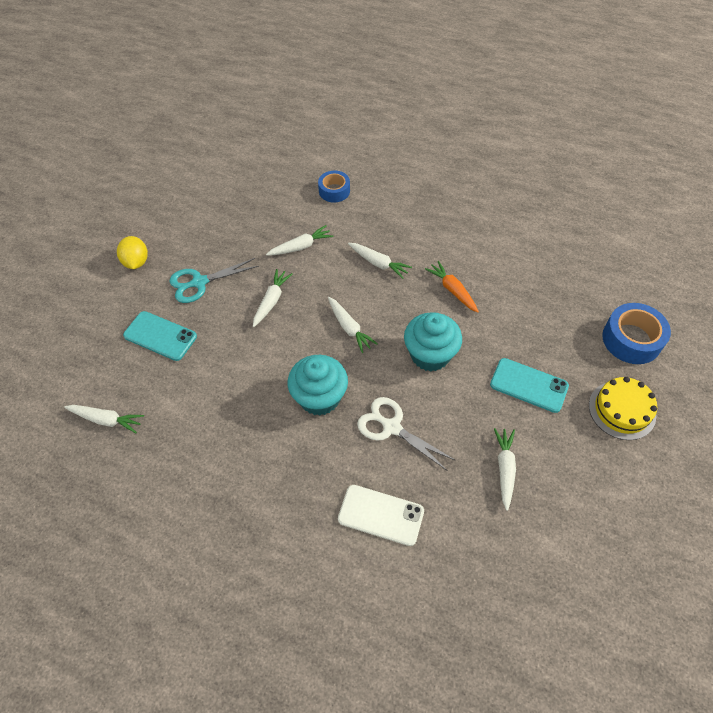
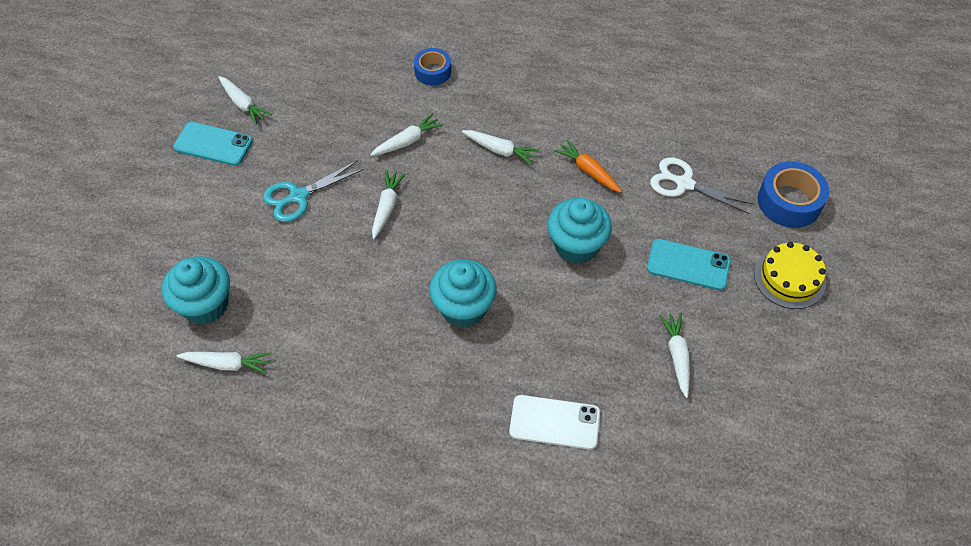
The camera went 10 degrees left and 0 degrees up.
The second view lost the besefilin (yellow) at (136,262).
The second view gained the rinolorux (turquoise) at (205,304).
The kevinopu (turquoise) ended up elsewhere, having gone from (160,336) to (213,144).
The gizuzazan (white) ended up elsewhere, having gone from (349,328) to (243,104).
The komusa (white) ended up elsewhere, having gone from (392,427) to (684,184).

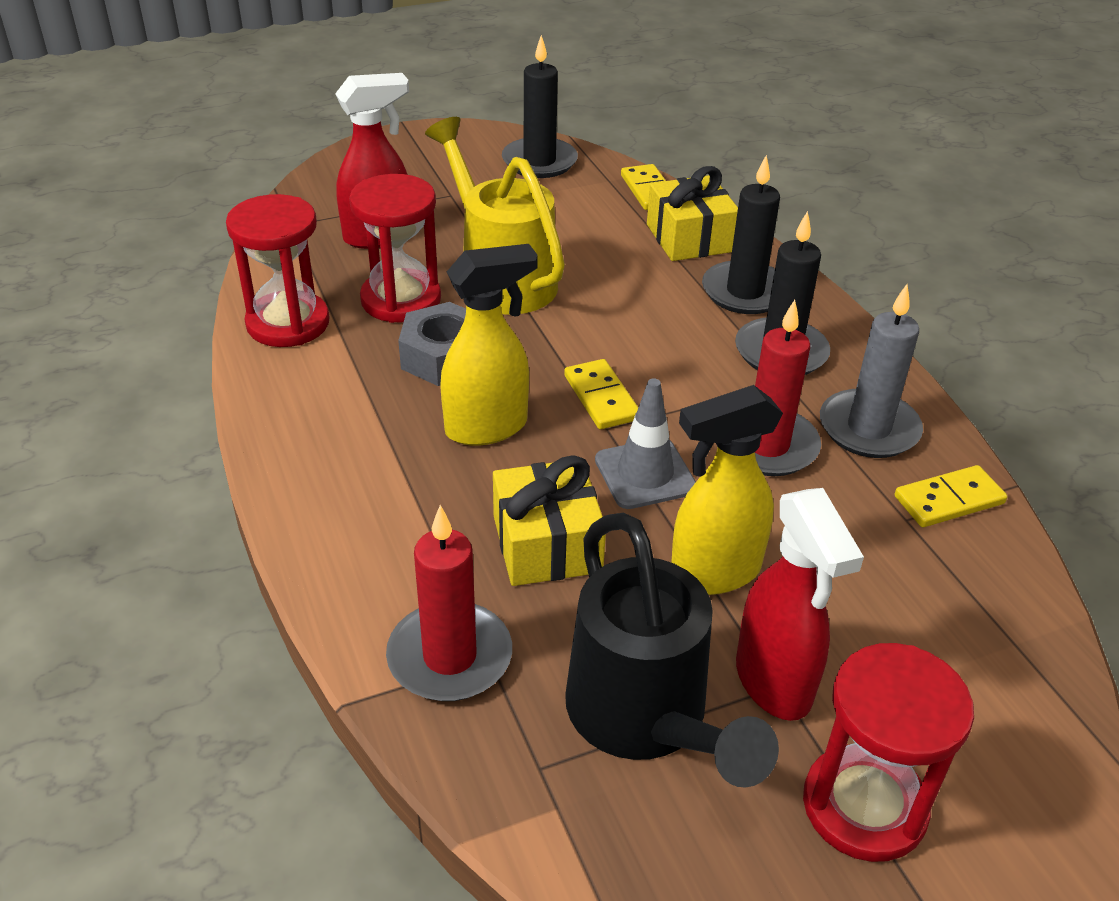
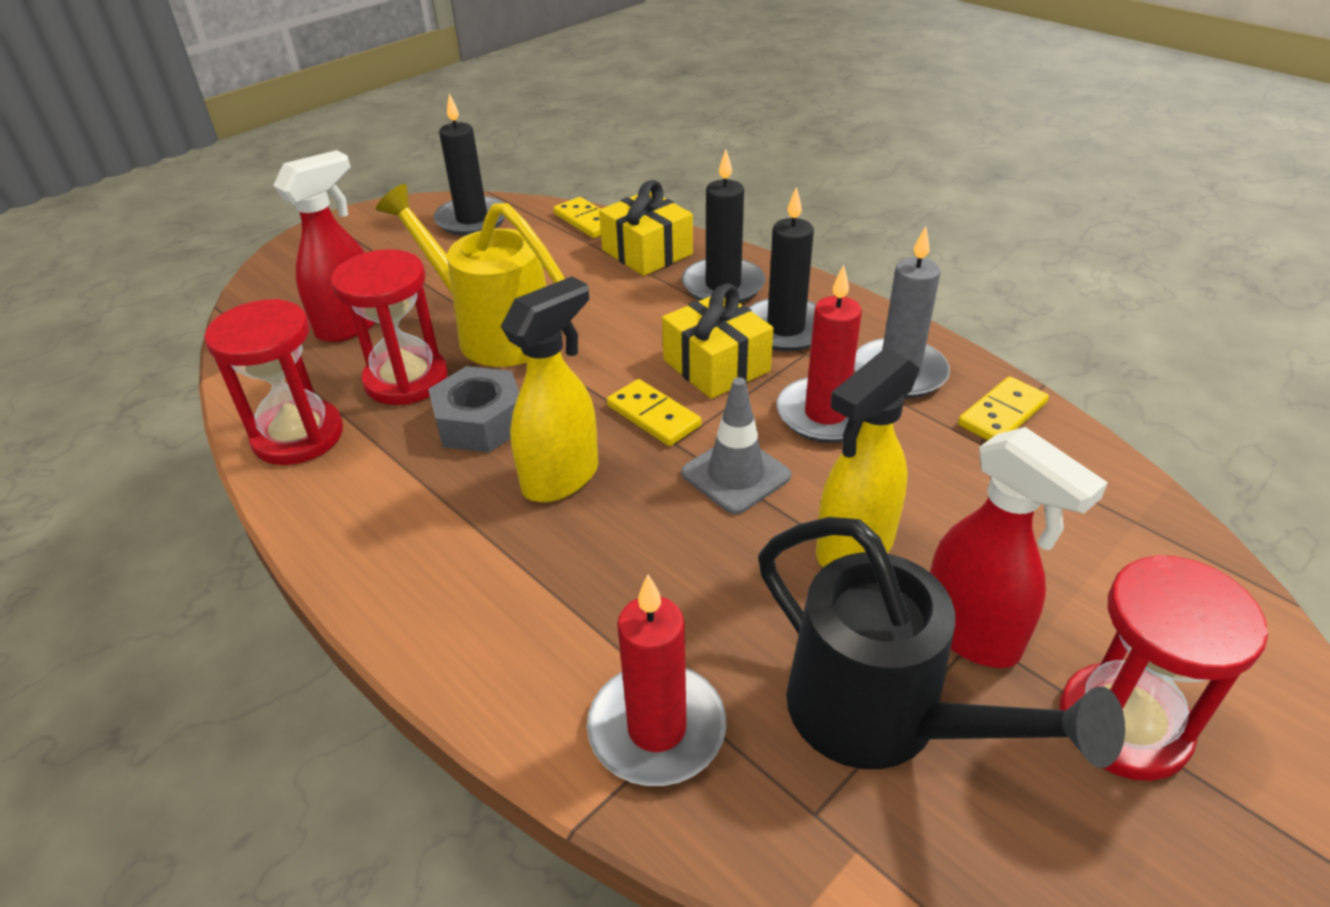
The camera went 20 degrees left and 0 degrees up.
The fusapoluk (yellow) ended up elsewhere, having gone from (547,544) to (716,365).

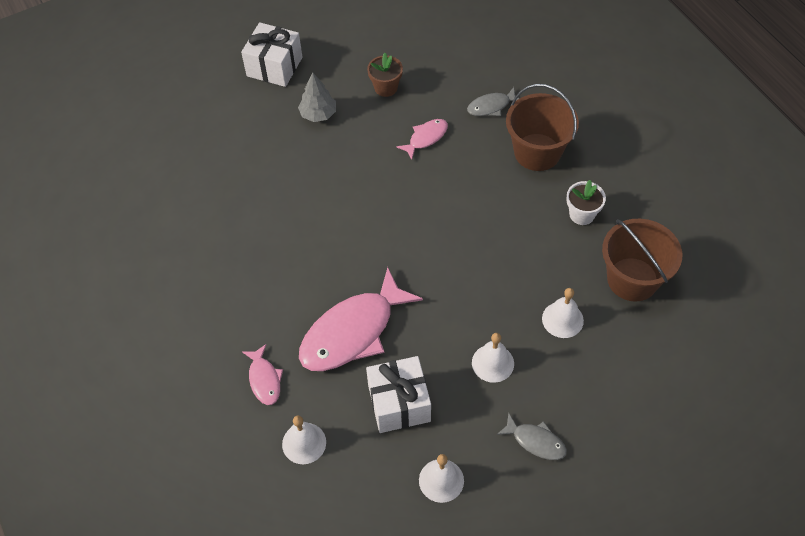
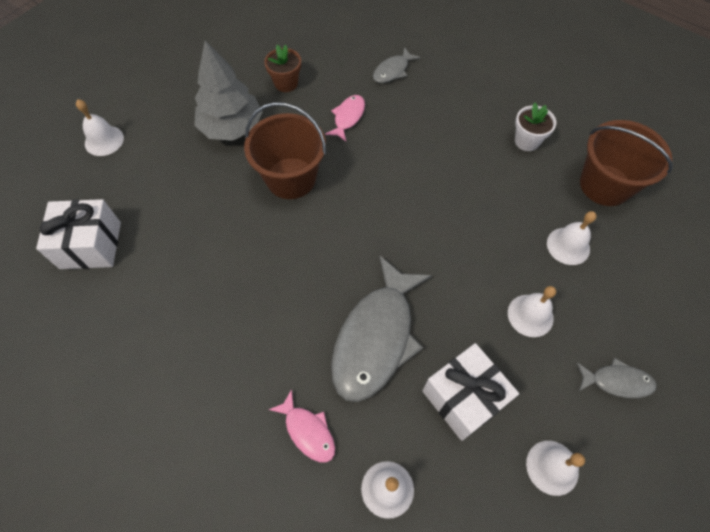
The camera went 25 degrees left and 5 degrees up.
The second view gained the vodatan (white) at (104,140).
The fusapoluk (white) ended up elsewhere, having gone from (274,66) to (91,245).
The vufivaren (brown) ended up elsewhere, having gone from (537,152) to (291,178).
What was the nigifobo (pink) at (352,332) turned into the nigifobo (grey) at (376,338).
The size of the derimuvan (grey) at (318,114) changed by a factor of 1.65.

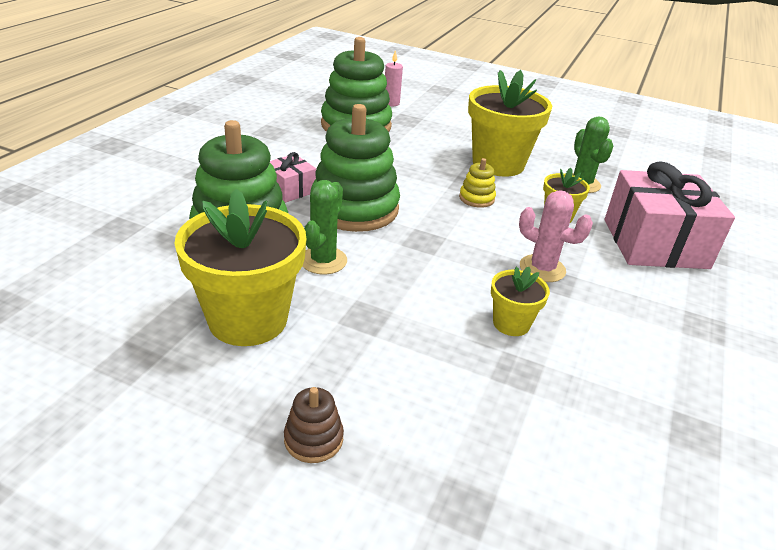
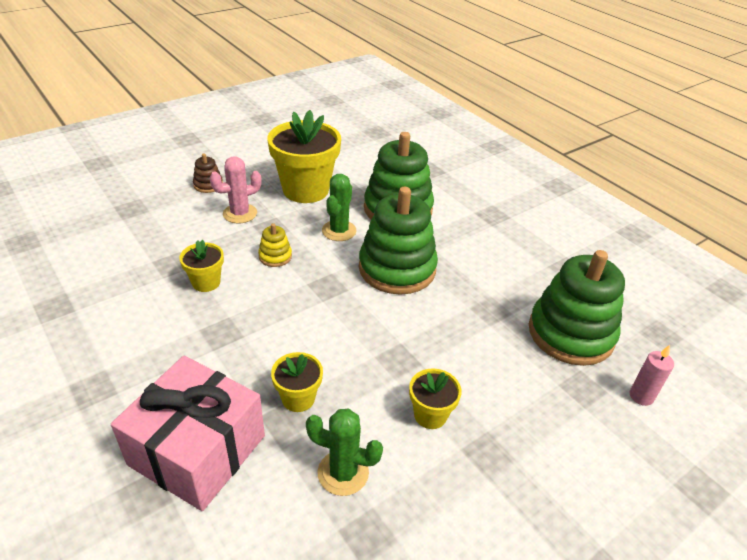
The camera went 120 degrees right and 5 degrees up.
The second view lost the fusapoluk (pink) at (290,189).
The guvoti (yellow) ended up elsewhere, having gone from (476,198) to (275,256).
The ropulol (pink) ended up elsewhere, having gone from (542,268) to (240,213).
The ropulol (green) at (323,261) ended up facing another way, 60 degrees clockwise from before.
The size of the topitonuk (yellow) at (498,164) changed by a factor of 0.49.

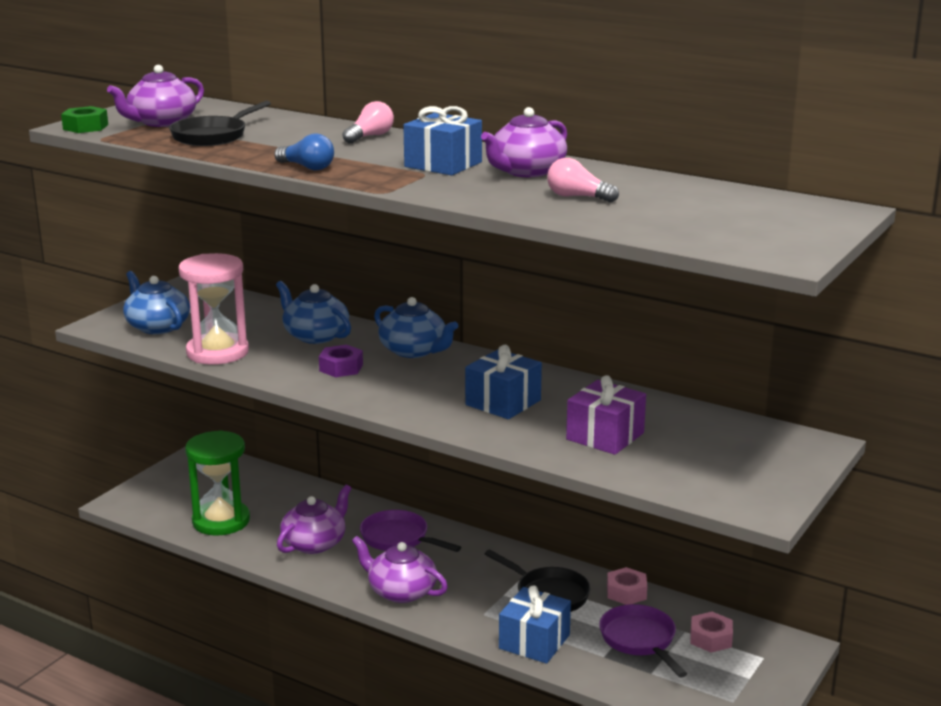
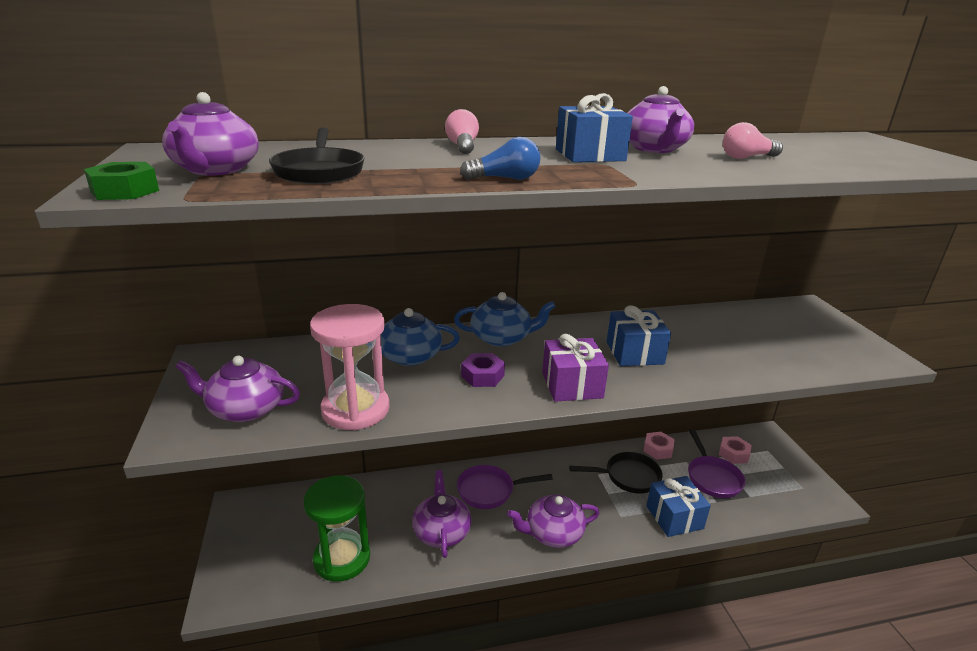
The camera went 45 degrees left and 5 degrees up.
The fusapoluk (purple) ended up elsewhere, having gone from (605,436) to (572,385).
What was the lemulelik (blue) at (157,326) turned into the lemulelik (purple) at (245,409).
The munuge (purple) at (640,640) ended up facing another way, 120 degrees counterclockwise from before.

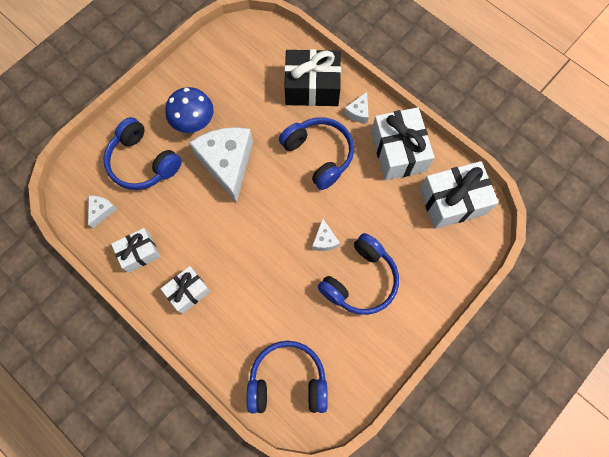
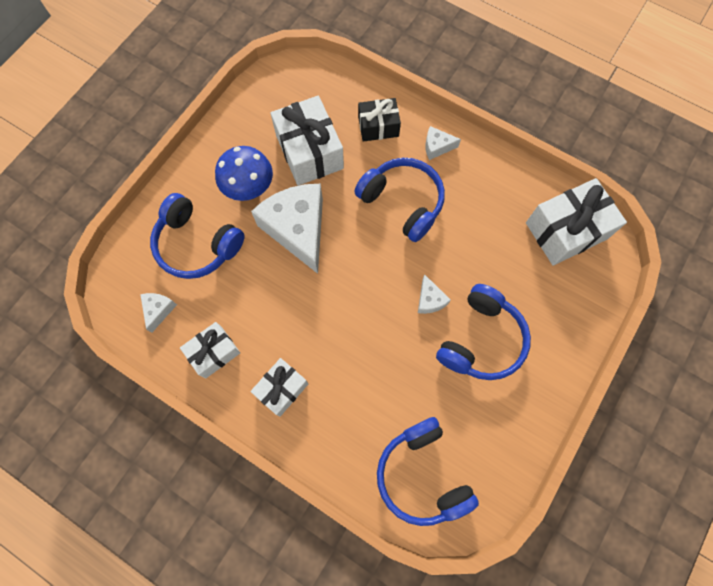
The camera went 10 degrees left and 0 degrees up.
The fusapoluk (white) ended up elsewhere, having gone from (398,151) to (309,152).
The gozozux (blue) at (287,381) ended up facing another way, 105 degrees counterclockwise from before.
The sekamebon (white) at (358,112) ended up facing another way, 75 degrees clockwise from before.
The size of the fusapoluk (black) at (312,87) changed by a factor of 0.60.

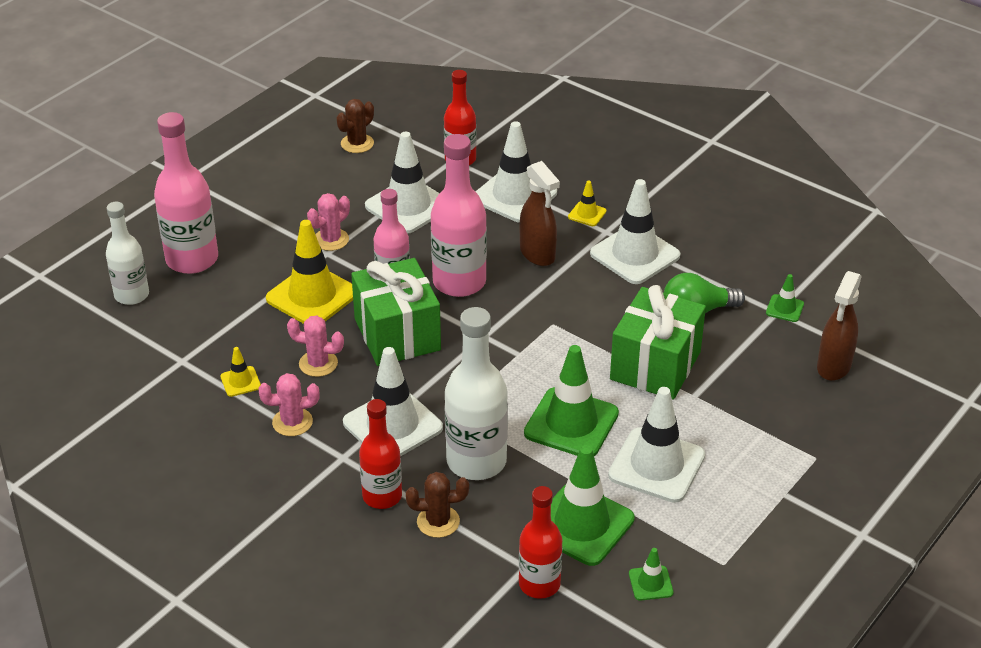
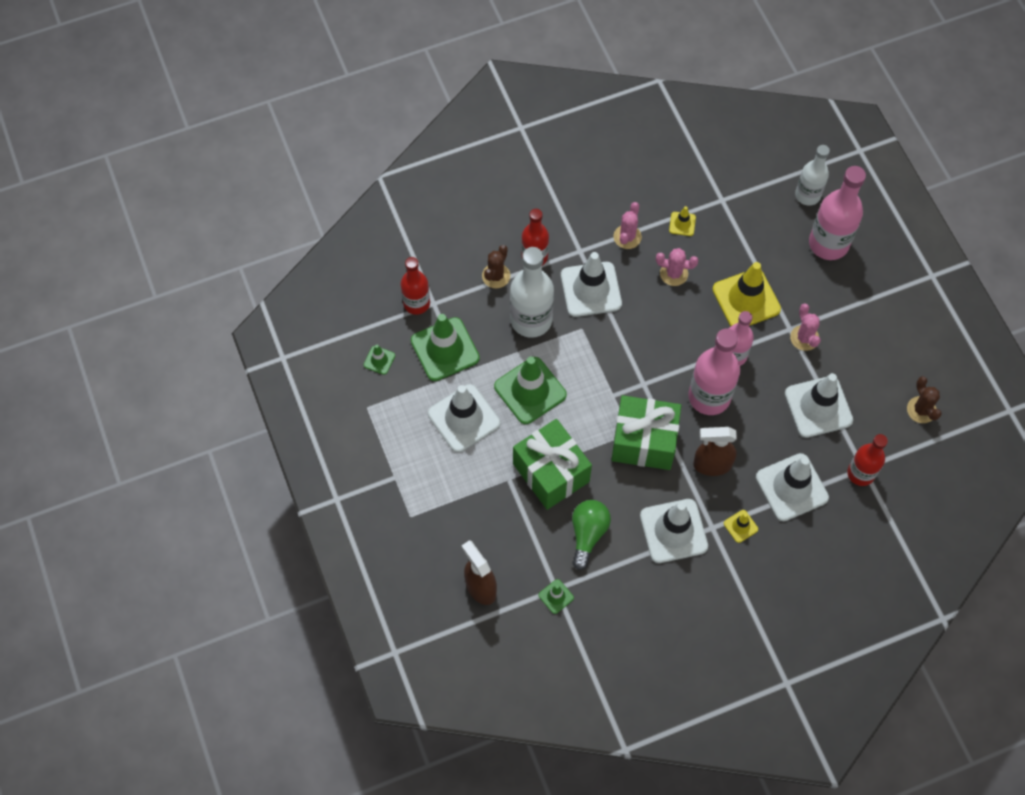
The camera went 120 degrees right and 25 degrees up.
The fusapoluk (green) ended up elsewhere, having gone from (397,334) to (644,442).
The ropulol (pink) at (318,364) ended up facing another way, 60 degrees clockwise from before.

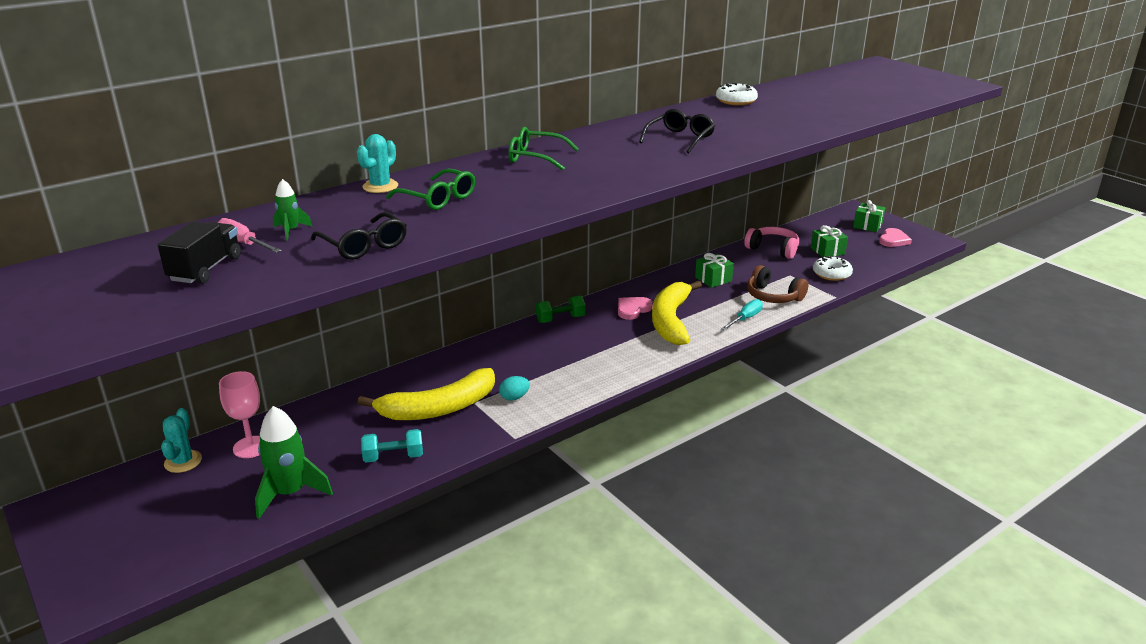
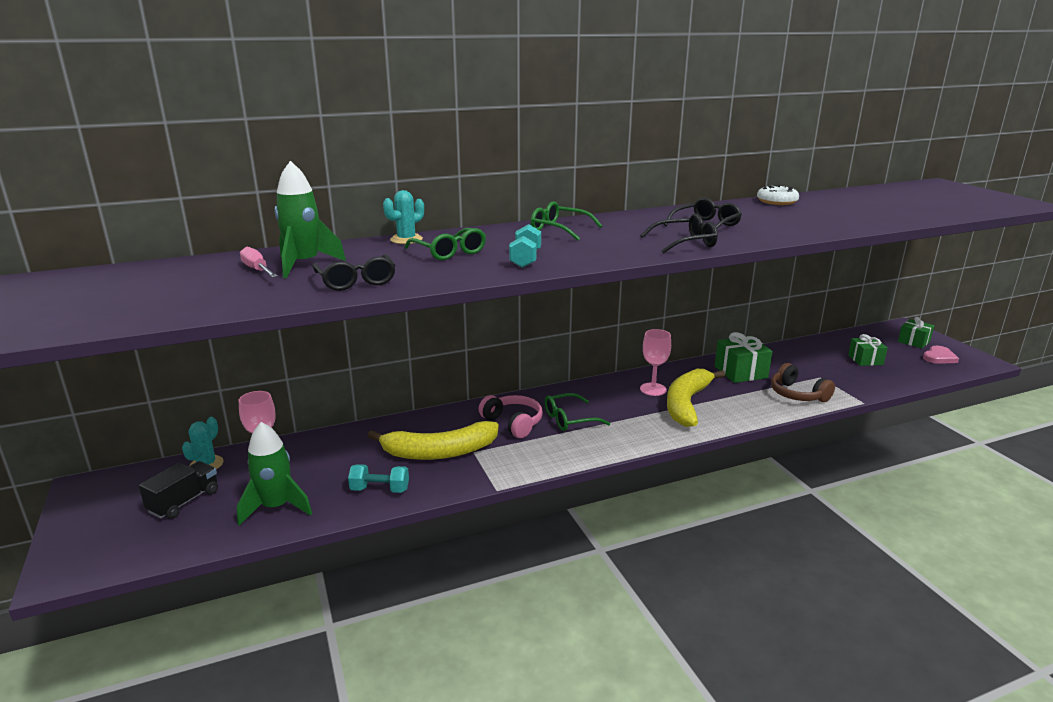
The camera went 15 degrees right and 5 degrees down.
The second view lost the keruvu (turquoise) at (514,397).
The second view lost the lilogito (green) at (560,319).
The second view lost the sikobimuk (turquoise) at (745,319).
The second view lost the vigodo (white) at (831,274).
The second view gained the lilogito (turquoise) at (525,259).
The second view gained the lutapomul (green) at (570,419).
The second view gained the lutapomul (black) at (684,243).
The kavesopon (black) ended up elsewhere, having gone from (206,269) to (184,501).
The gozozux (pink) ended up elsewhere, having gone from (773,249) to (513,423).
Where the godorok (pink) stood at (633,309), the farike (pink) came to stand at (653,389).
The size of the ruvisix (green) at (291,231) changed by a factor of 2.01.
The size of the fusapoluk (green) at (713,279) changed by a factor of 1.51.

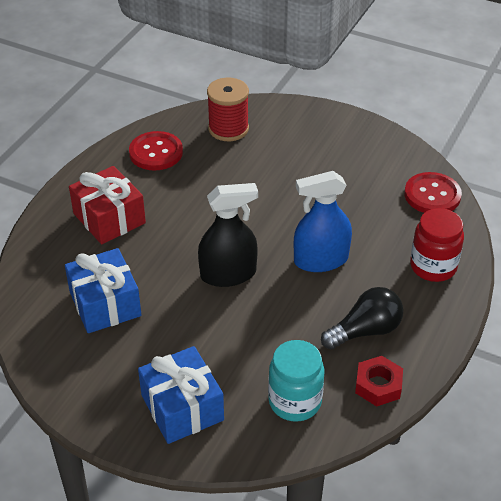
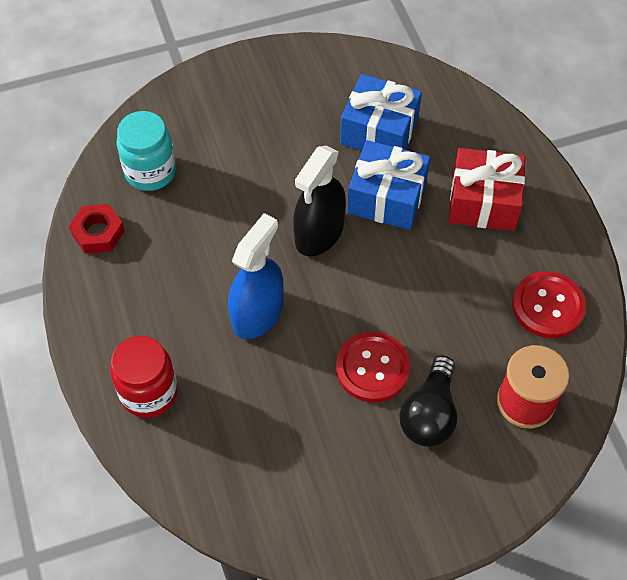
The camera went 135 degrees right and 15 degrees up.
The fusapoluk (blue) ended up elsewhere, having gone from (182,407) to (387,198).
The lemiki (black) ended up elsewhere, having gone from (365,331) to (429,414).
The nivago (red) ended up elsewhere, having gone from (432,195) to (372,368).

